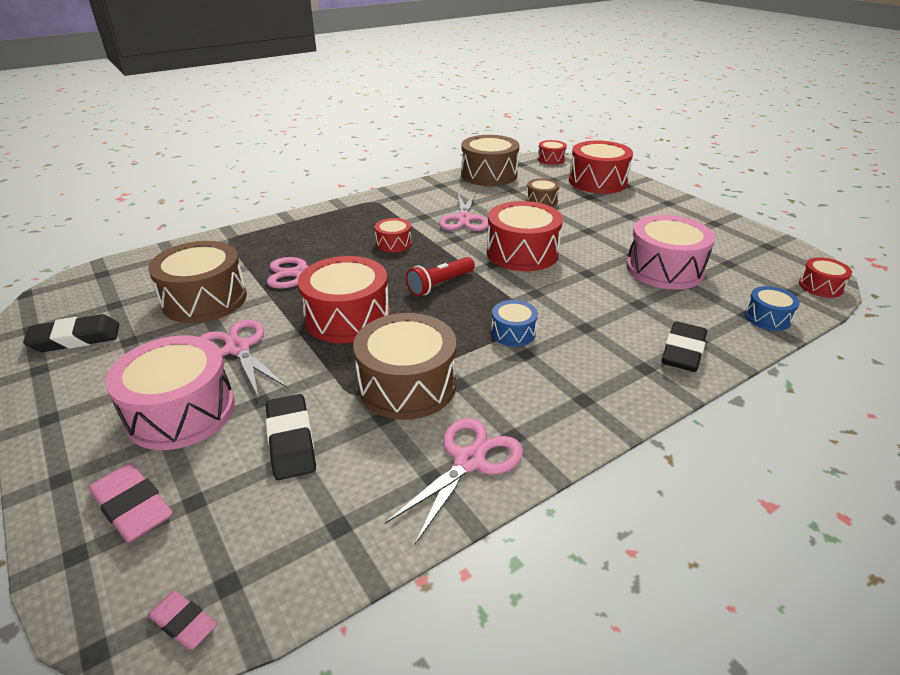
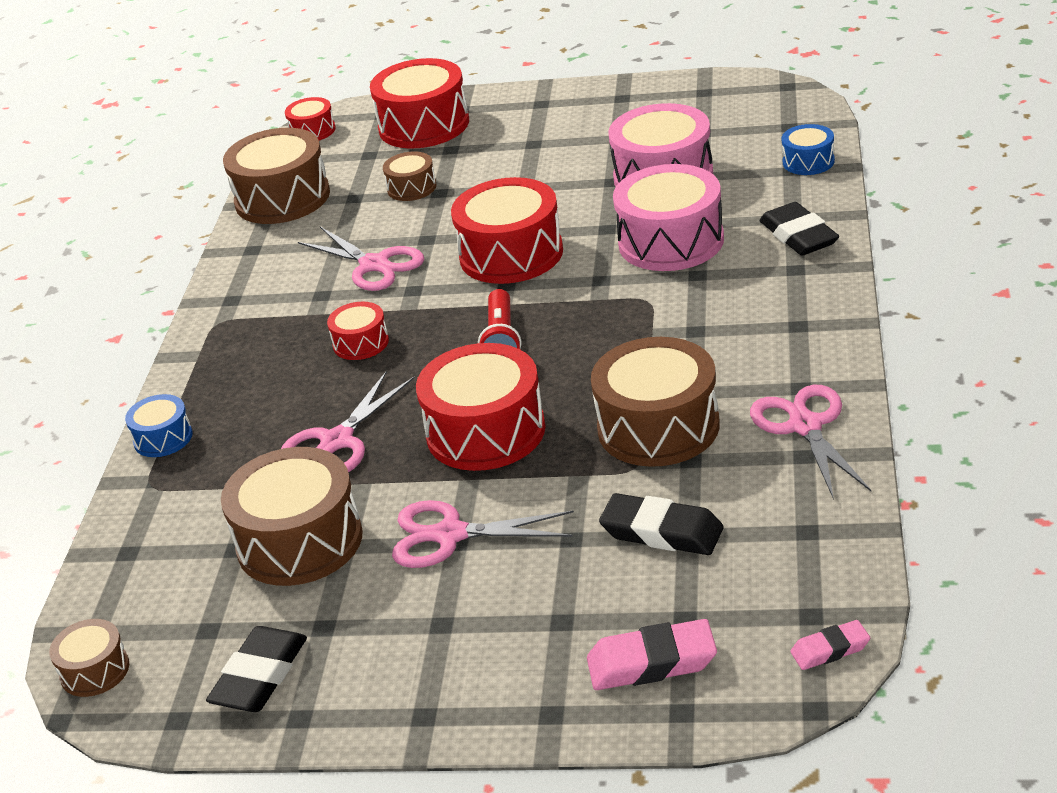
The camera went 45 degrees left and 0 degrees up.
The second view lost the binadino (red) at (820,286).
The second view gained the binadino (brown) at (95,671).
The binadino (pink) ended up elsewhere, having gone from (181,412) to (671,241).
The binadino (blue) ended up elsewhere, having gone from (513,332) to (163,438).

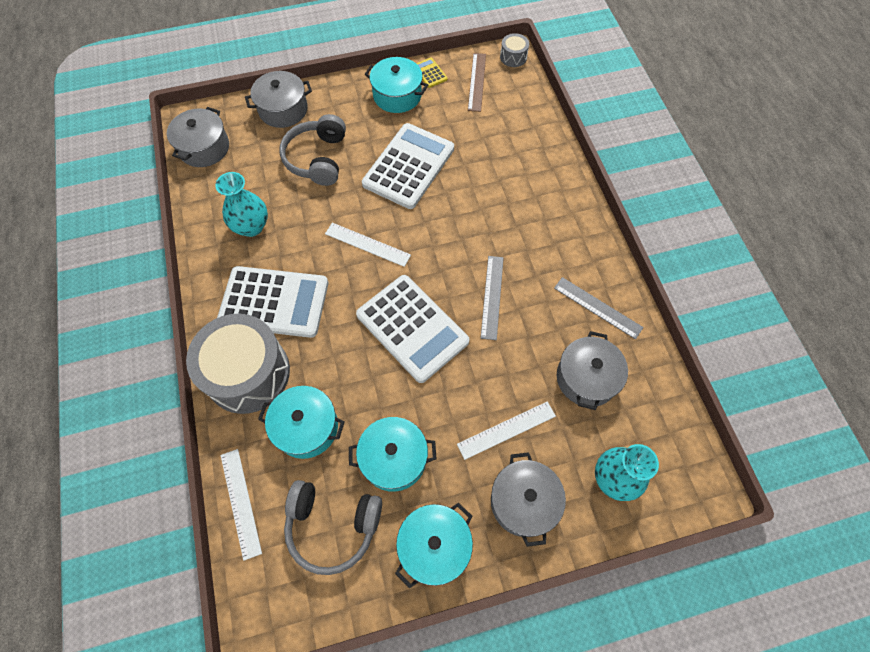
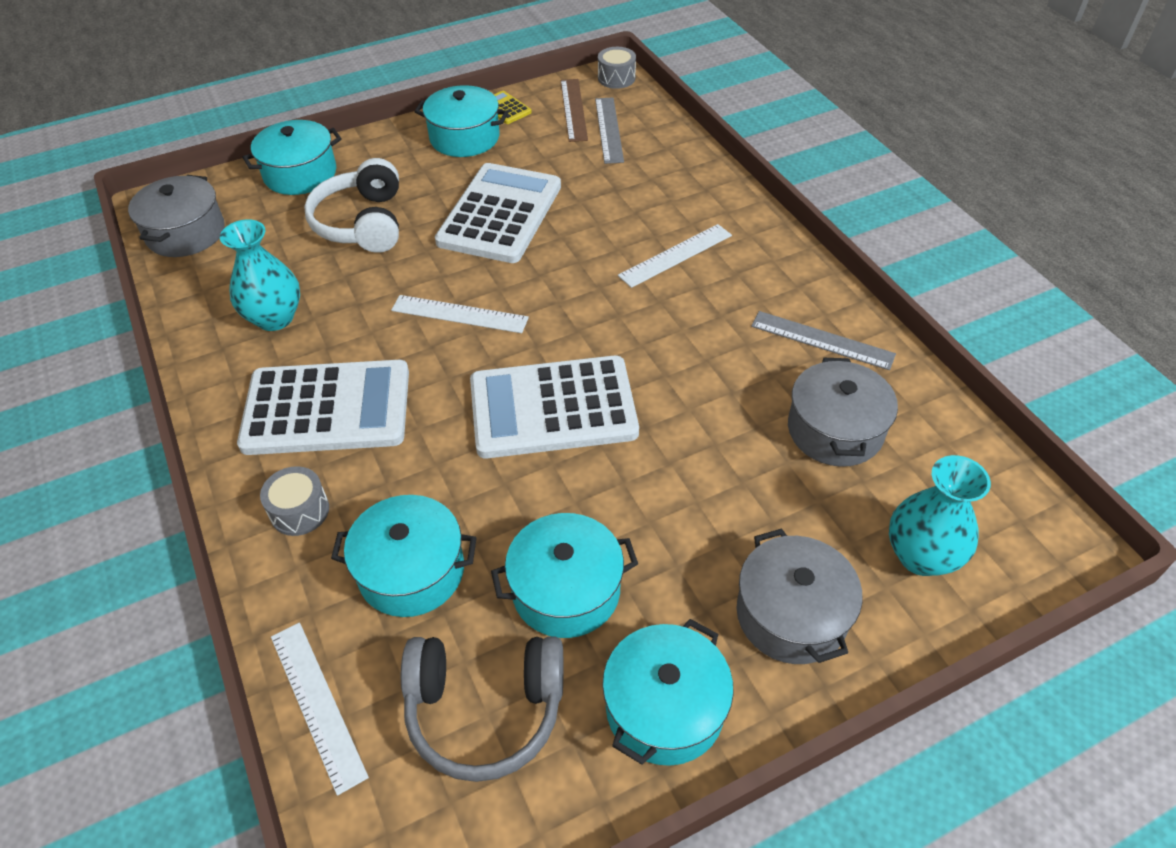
The camera went 10 degrees left and 15 degrees down.
The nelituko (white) ended up elsewhere, having gone from (506,430) to (675,255).
The nelituko (grey) ended up elsewhere, having gone from (492,297) to (609,130).
What was the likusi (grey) at (283,109) turned into the likusi (turquoise) at (300,174).
What was the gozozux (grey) at (317,158) turned into the gozozux (white) at (362,223).
The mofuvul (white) at (412,328) ended up facing another way, 135 degrees clockwise from before.
The size of the binadino (grey) at (248,373) changed by a factor of 0.42.

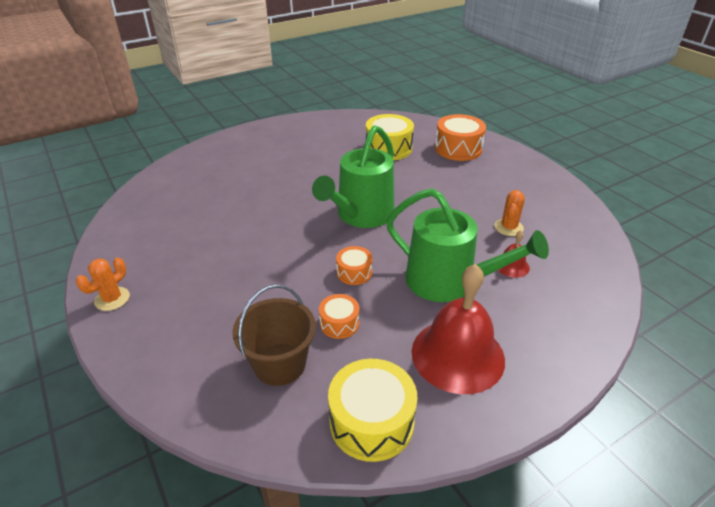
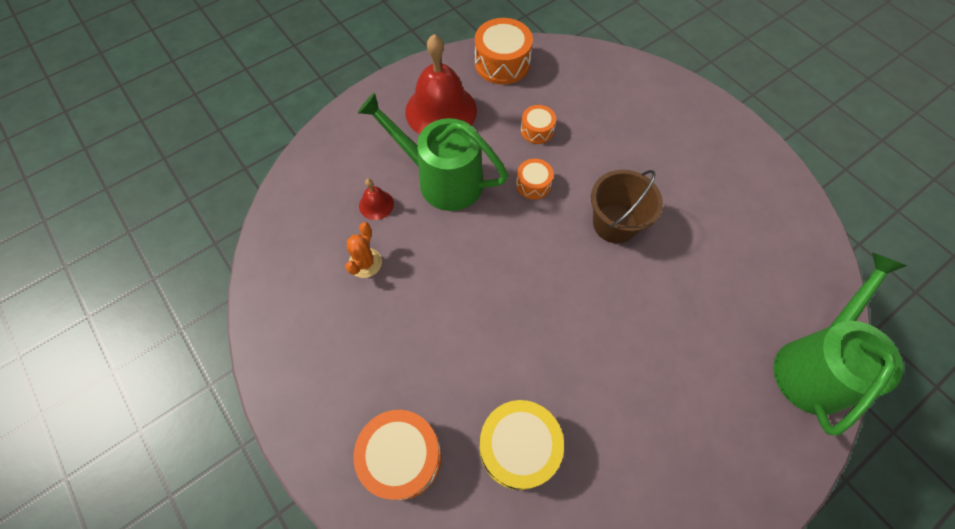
The camera went 175 degrees right and 25 degrees up.
The second view lost the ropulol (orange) at (112,299).
The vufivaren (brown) ended up elsewhere, having gone from (280,364) to (614,224).
The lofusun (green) ended up elsewhere, having gone from (361,215) to (814,365).
What was the binadino (yellow) at (371,421) turned into the binadino (orange) at (502,63).

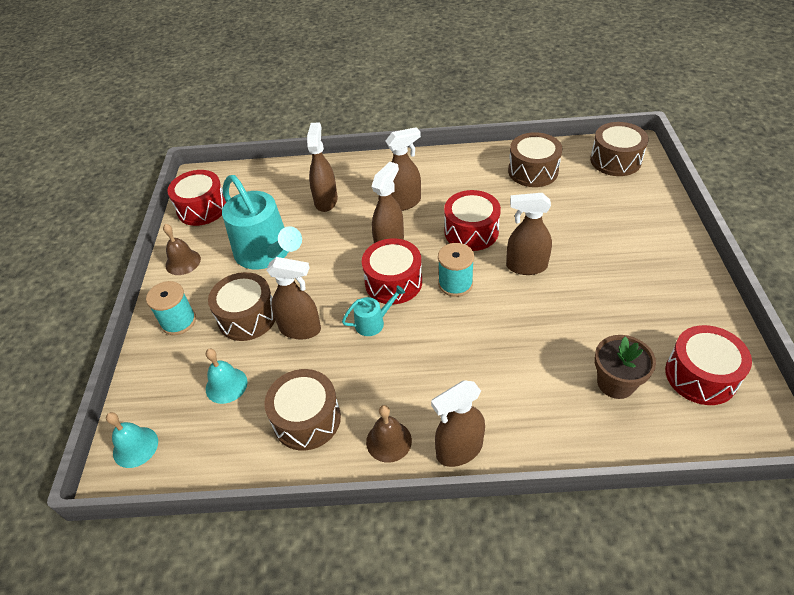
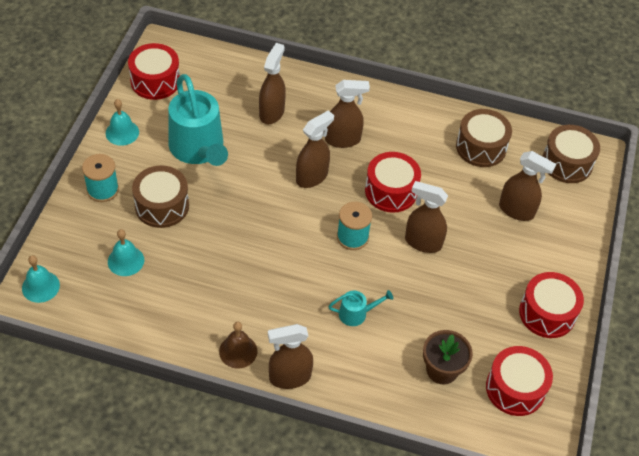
The camera went 10 degrees right and 5 degrees up.
The second view lost the binadino (brown) at (307,419).
The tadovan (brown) ended up elsewhere, having gone from (300,329) to (516,210).
The lofusun (turquoise) ended up elsewhere, having gone from (373,322) to (356,314).
The binadino (red) ended up elsewhere, having gone from (393,282) to (547,313).
What was the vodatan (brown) at (183,262) turned into the vodatan (turquoise) at (122,132).

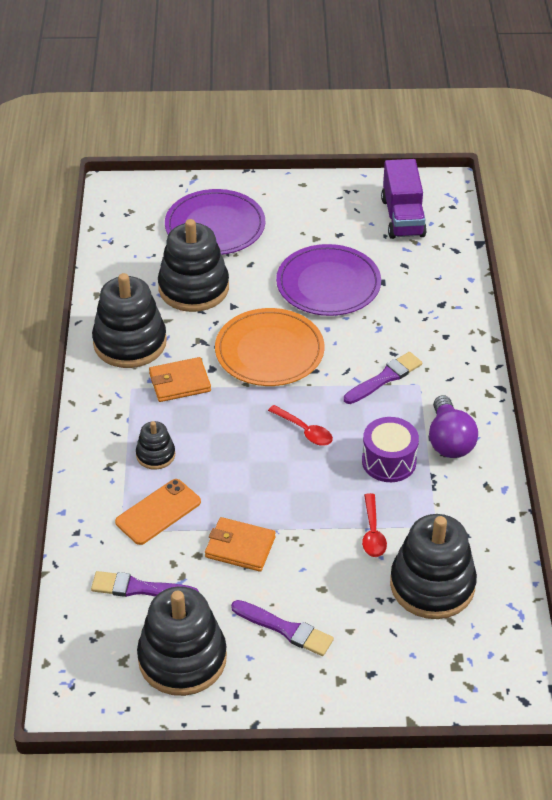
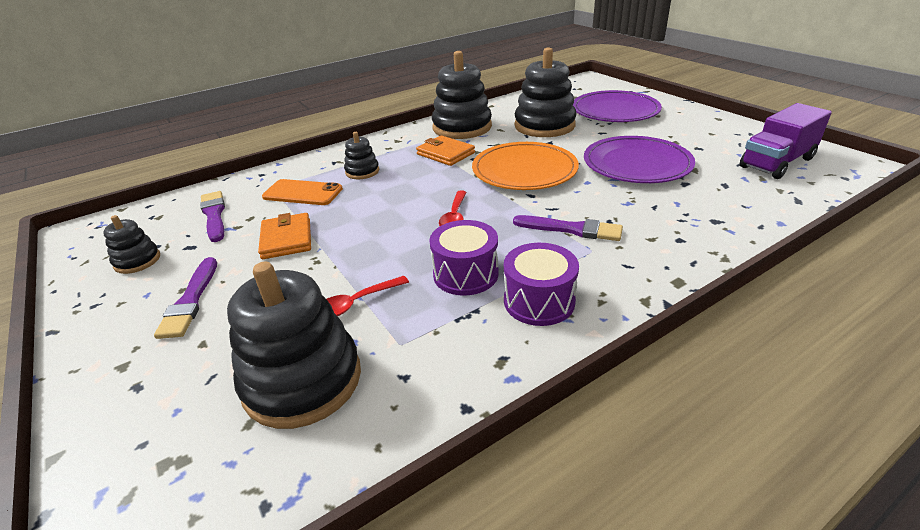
The camera went 60 degrees right and 10 degrees down.
Where the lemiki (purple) stood at (449,441), the binadino (purple) came to stand at (539,301).
The size of the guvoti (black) at (182,658) changed by a factor of 0.50.

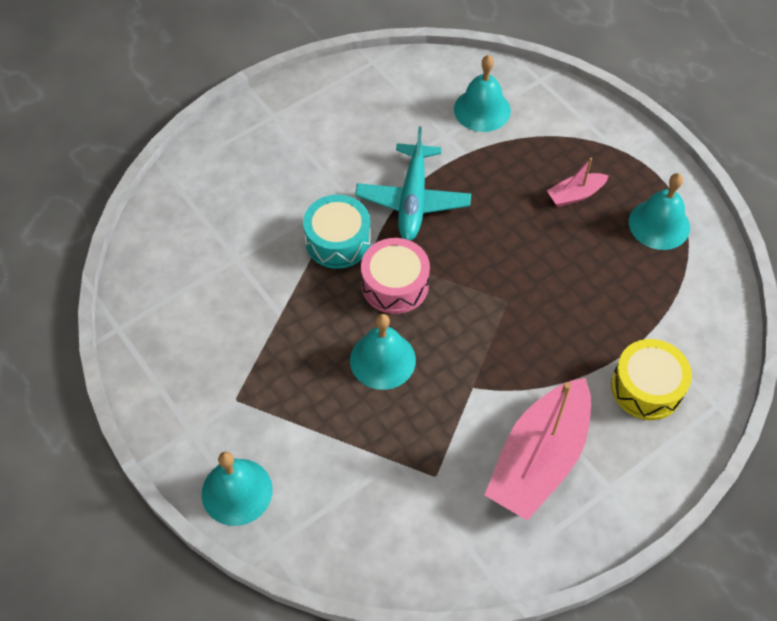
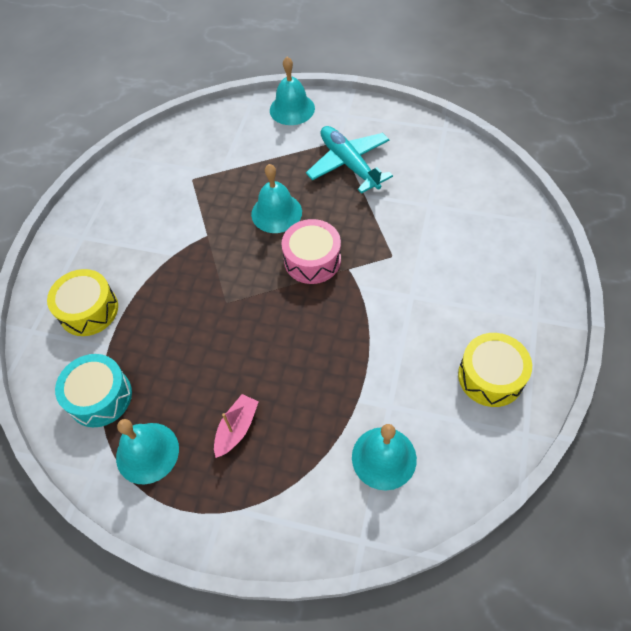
The camera went 145 degrees right and 0 degrees up.
The second view lost the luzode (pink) at (539,459).
The second view gained the binadino (yellow) at (490,376).
The binadino (turquoise) ended up elsewhere, having gone from (338,241) to (100,397).
The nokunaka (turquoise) ended up elsewhere, having gone from (413,200) to (349,164).

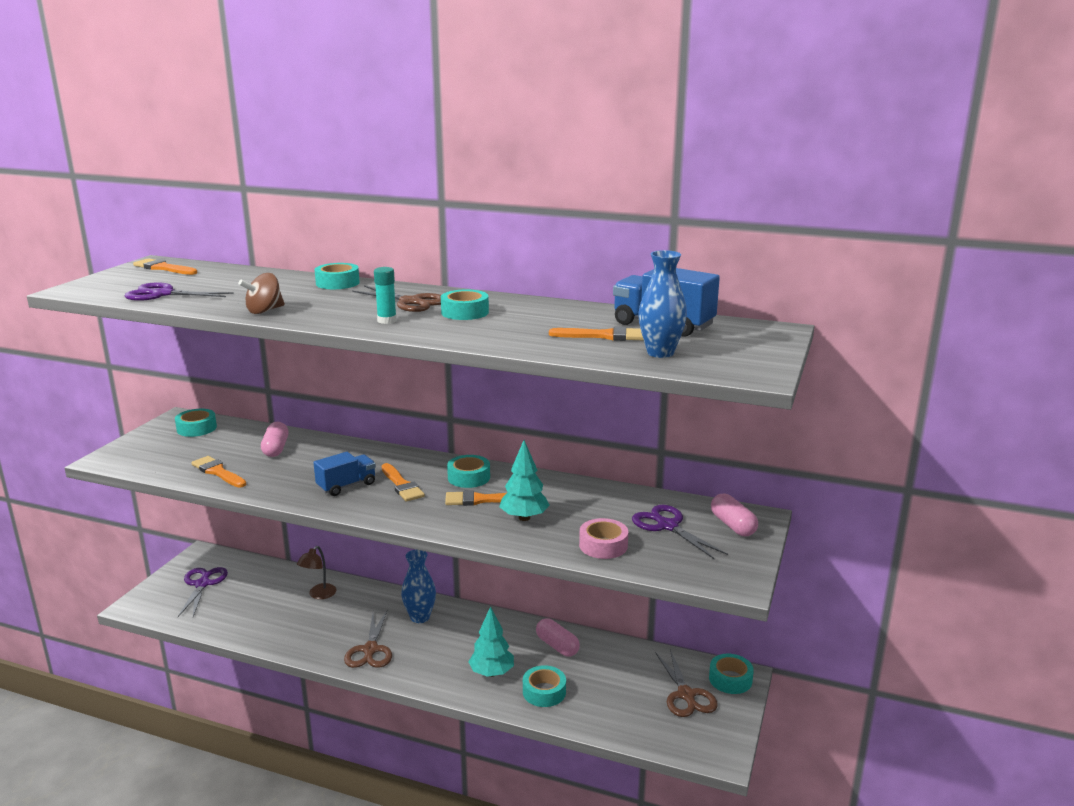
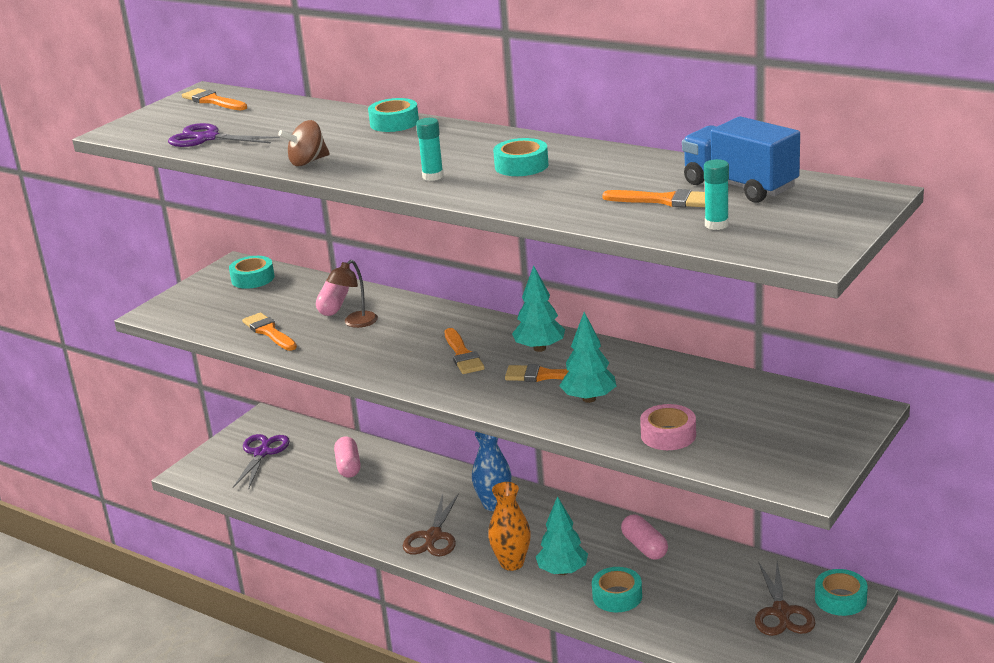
The camera went 15 degrees right and 5 degrees up.
The second view lost the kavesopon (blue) at (346,486).
The second view lost the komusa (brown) at (411,302).
The second view lost the komusa (purple) at (667,526).
The second view gained the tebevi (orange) at (512,563).
The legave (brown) ended up elsewhere, having gone from (319,595) to (355,323).
The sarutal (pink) ended up elsewhere, having gone from (733,525) to (348,466).
Where the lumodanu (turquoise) stood at (469,477), the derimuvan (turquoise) came to stand at (539,348).
Where the tebevi (blue) stood at (660,353), the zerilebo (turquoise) came to stand at (716,225).

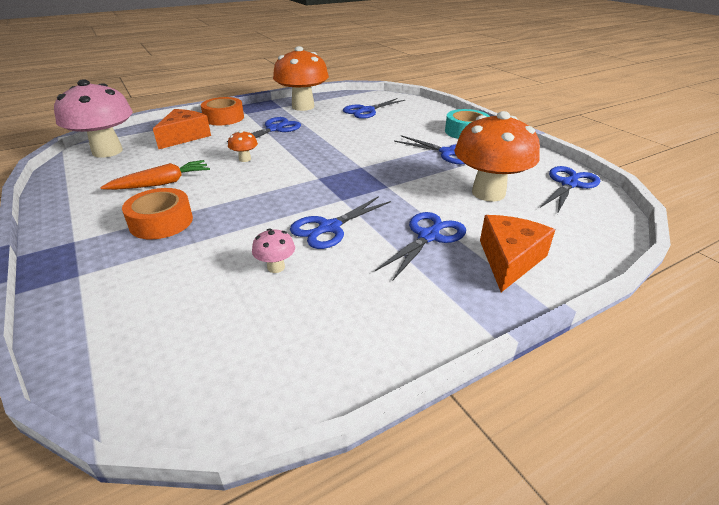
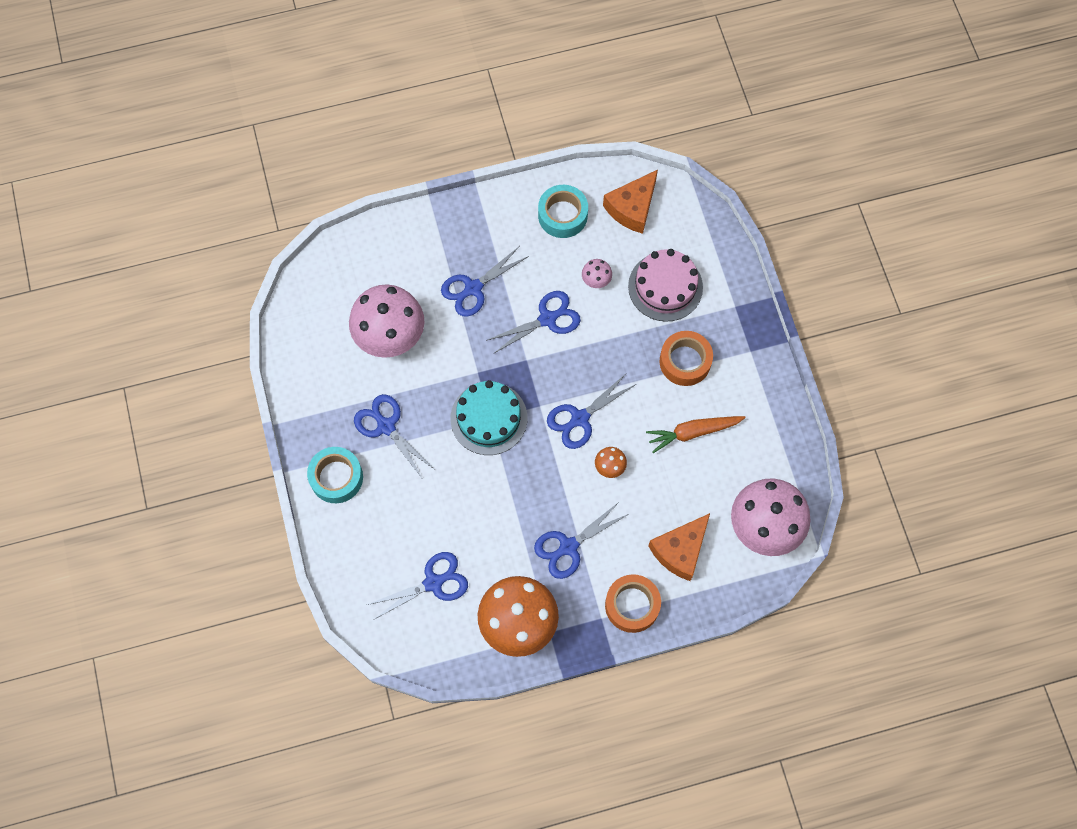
The camera went 165 degrees left and 35 degrees up.
The second view gained the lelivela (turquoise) at (489,418).
The second view gained the lumodanu (turquoise) at (562,215).
The second view gained the lelivela (pink) at (665,287).
The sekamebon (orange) ended up elsewhere, having gone from (509,260) to (632,208).
The komusa (blue) ended up elsewhere, having gone from (569,184) to (579,419).
What was the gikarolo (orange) at (488,193) turned into the gikarolo (pink) at (390,337).

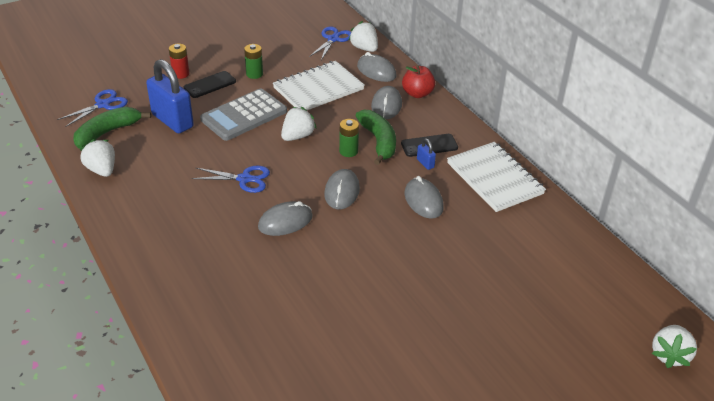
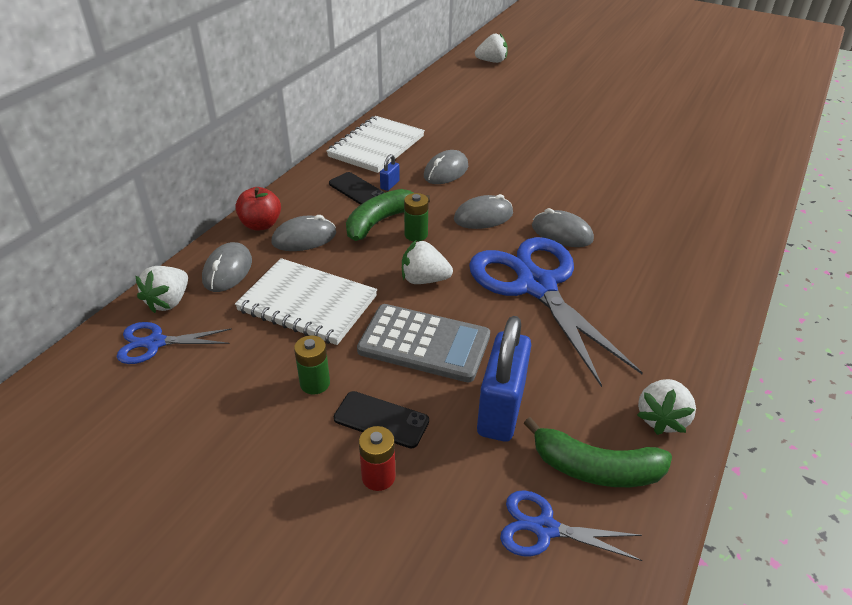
The camera went 120 degrees left and 0 degrees up.
The size of the komusa (blue) at (244,179) changed by a factor of 2.11.

